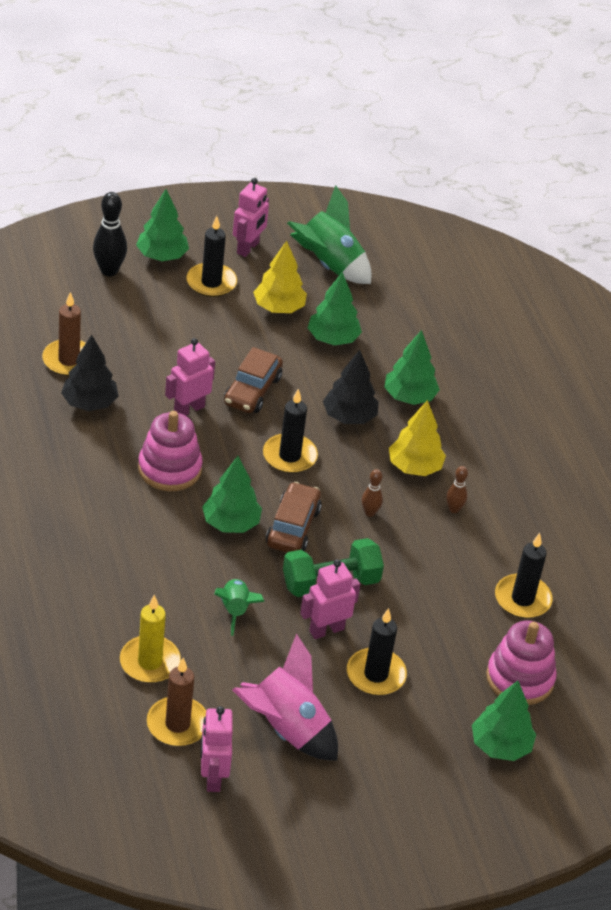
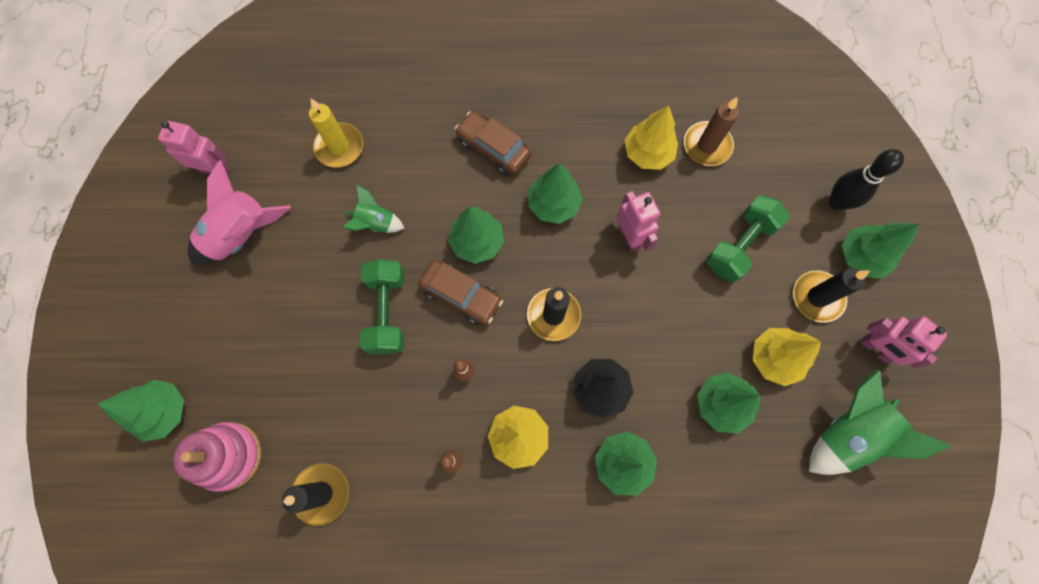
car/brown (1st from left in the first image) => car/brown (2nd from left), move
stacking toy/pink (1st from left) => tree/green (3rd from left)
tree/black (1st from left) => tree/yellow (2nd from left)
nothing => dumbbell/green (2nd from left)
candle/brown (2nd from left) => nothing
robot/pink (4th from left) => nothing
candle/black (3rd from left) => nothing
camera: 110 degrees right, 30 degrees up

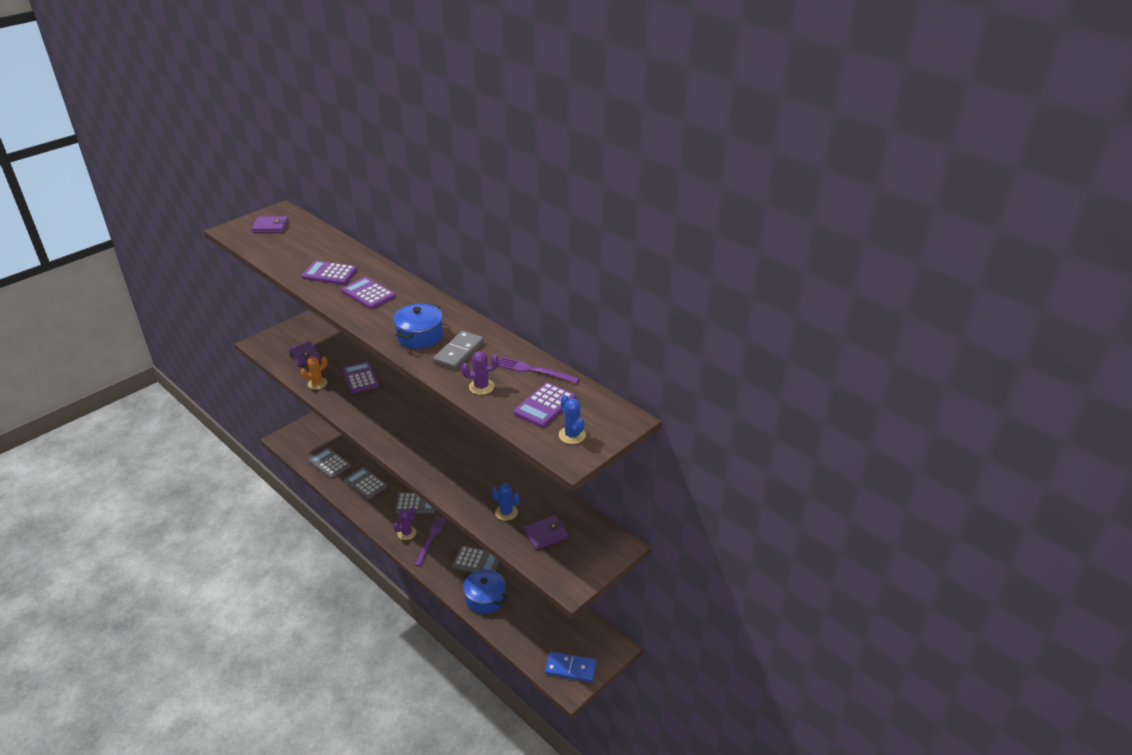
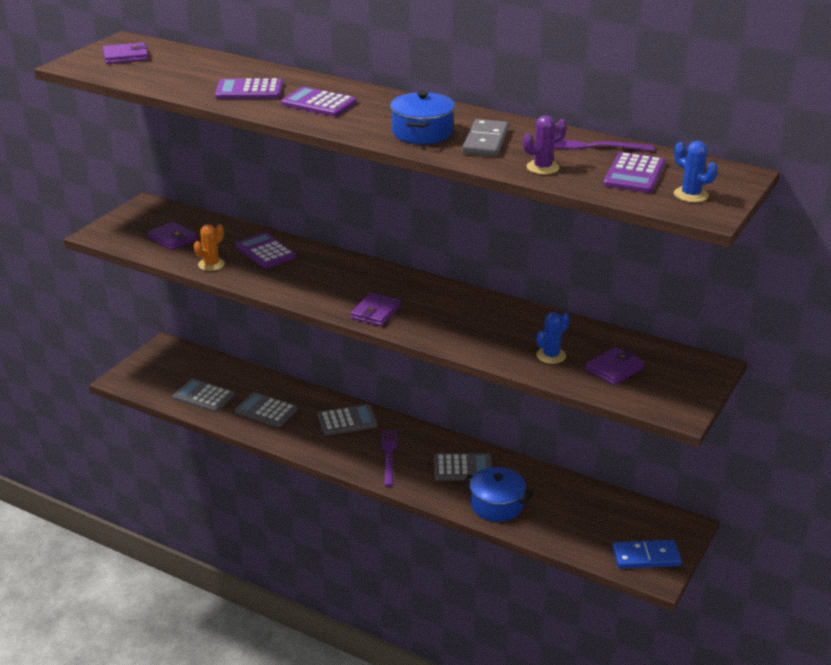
nothing => wallet/purple (3rd from left)
cactus/blue (1st from left), 60 degrees counterclockwise
cactus/purple (1st from left) => nothing
camera: 15 degrees left, 5 degrees down

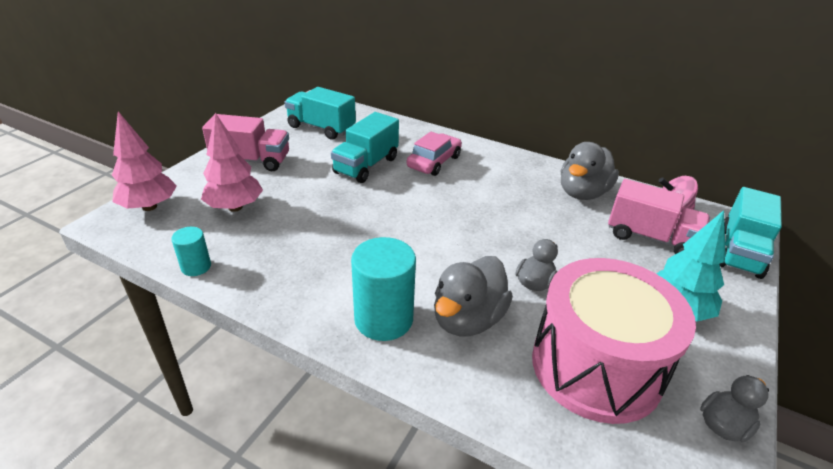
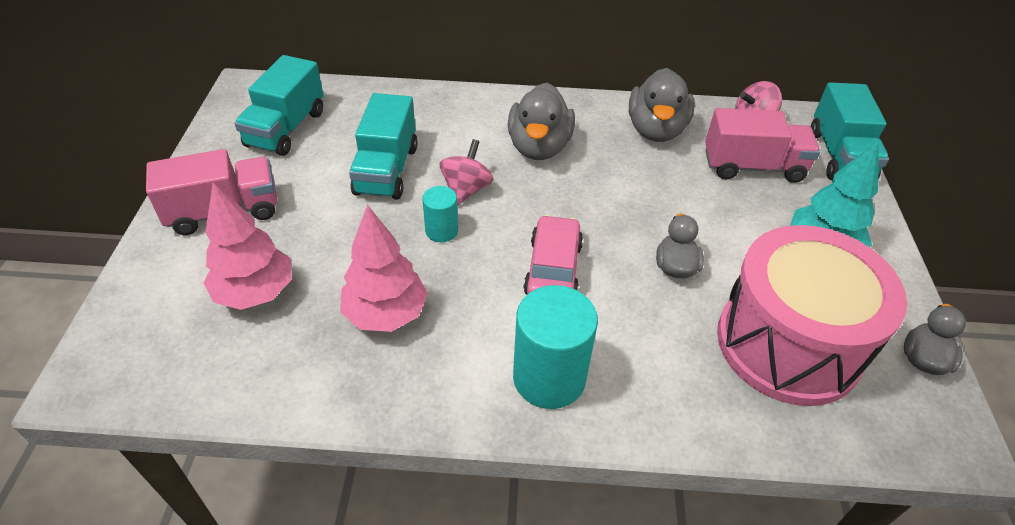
truck/turquoise (1st from left), 75 degrees counterclockwise
tree/pink (1st from left in the first image) => tree/pink (2nd from left), move
cylinder/turquoise (1st from left), move
nothing => spinning top/pink (1st from left)
duck/grey (1st from left), move
car/pink, move
camera: 25 degrees left, 10 degrees up

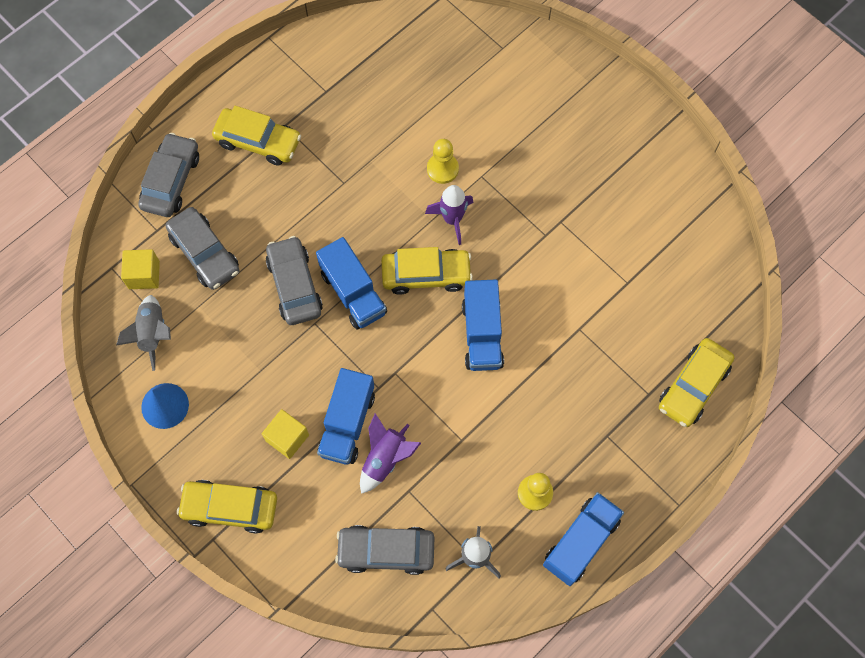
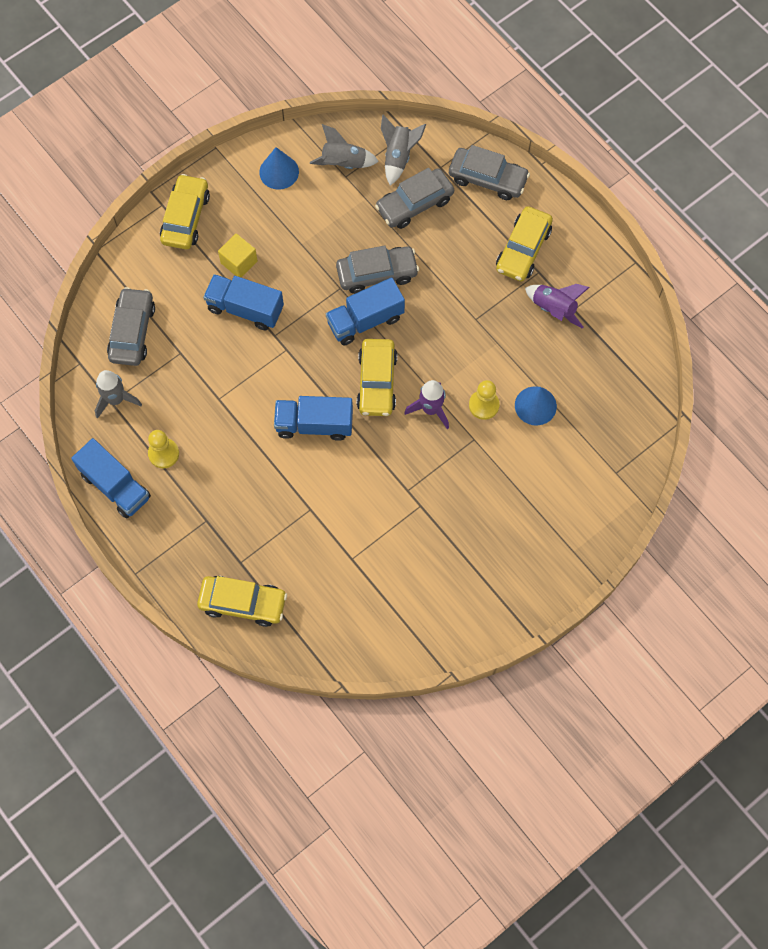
car/yellow (4th from left in the first image) => car/yellow (2nd from left), 150 degrees clockwise
cube/yellow (1st from left) => rocket/grey (3rd from left)
nothing => cone/blue (2nd from left)
rocket/purple (1st from left in the first image) => rocket/purple (2nd from left), move
camera: 95 degrees right, 0 degrees up

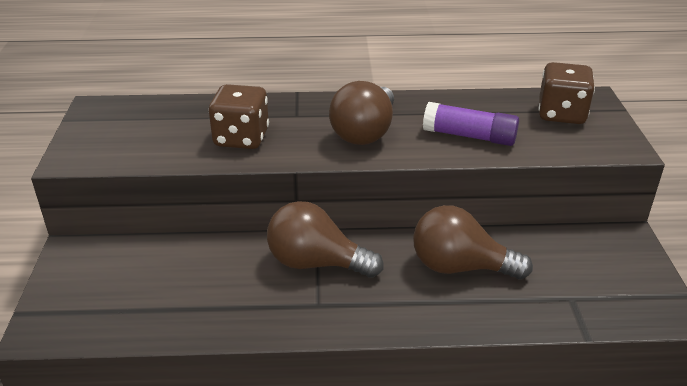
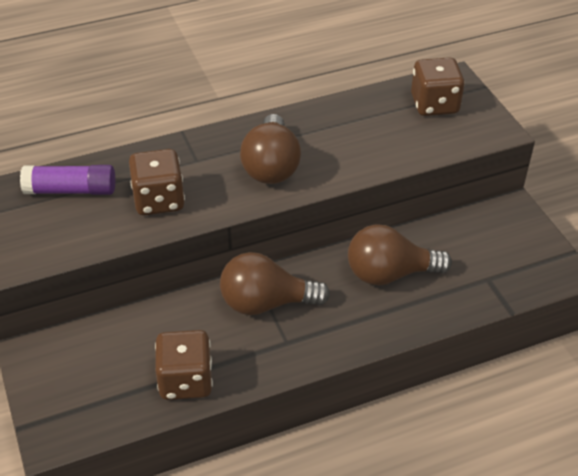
glue stick/purple, move
nothing => dice/brown (2nd from left)
camera: 20 degrees left, 10 degrees up

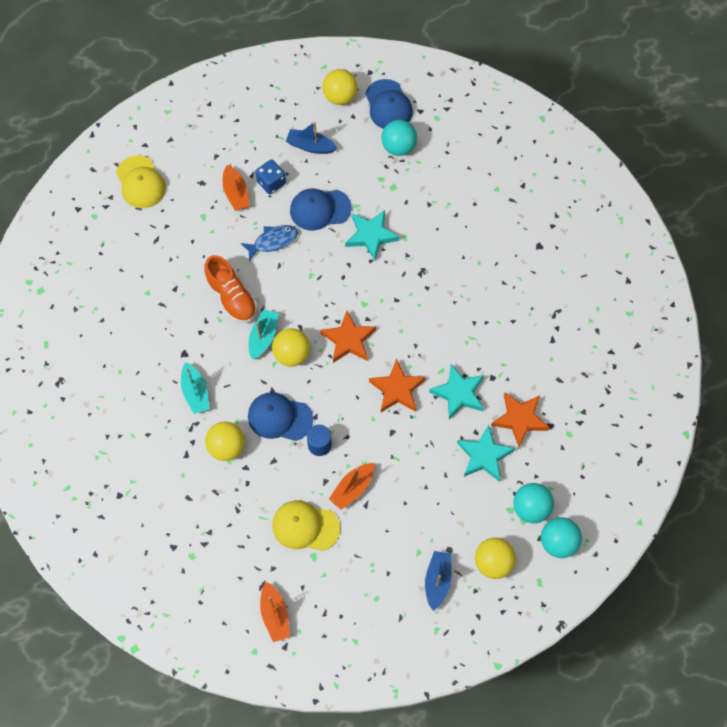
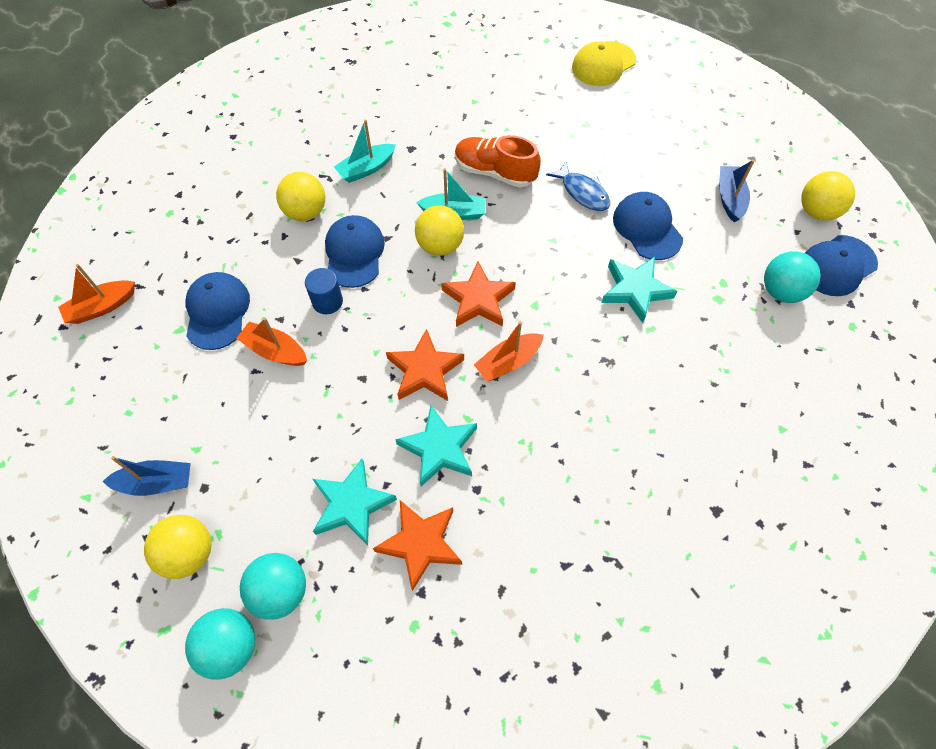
cap/yellow (2nd from left) => cap/blue (1st from left)
shoe/orange, 75 degrees clockwise
boat/orange (1st from left in the first image) => boat/orange (3rd from left), move
dice/blue => nothing
camera: 75 degrees right, 5 degrees down

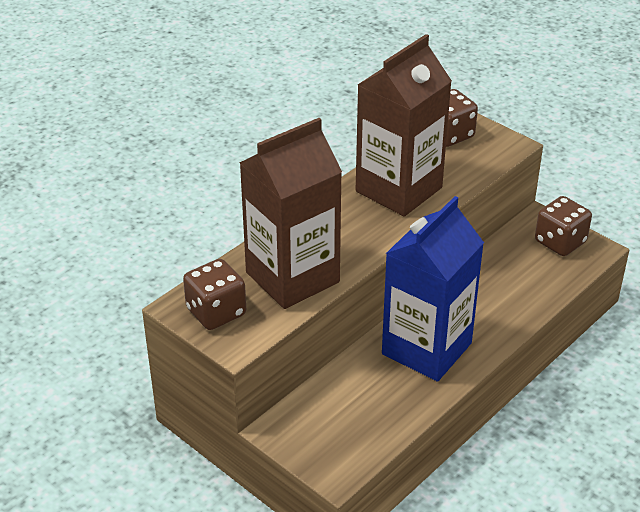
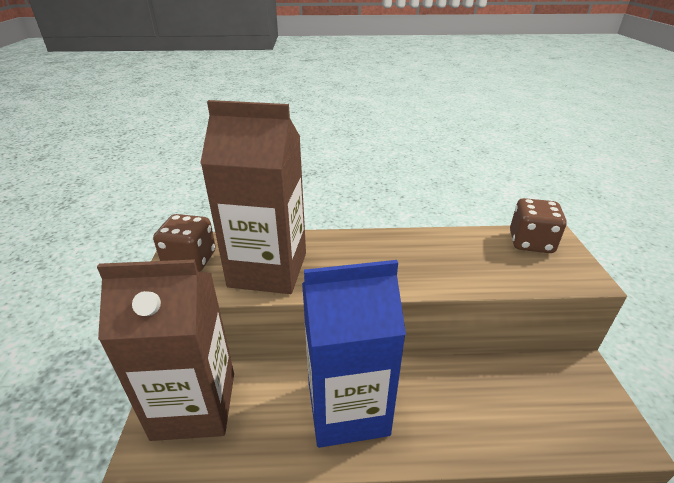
carton/brown (2nd from left in the first image) => carton/brown (1st from left), move
dice/brown (3rd from left) => nothing
camera: 45 degrees right, 5 degrees down

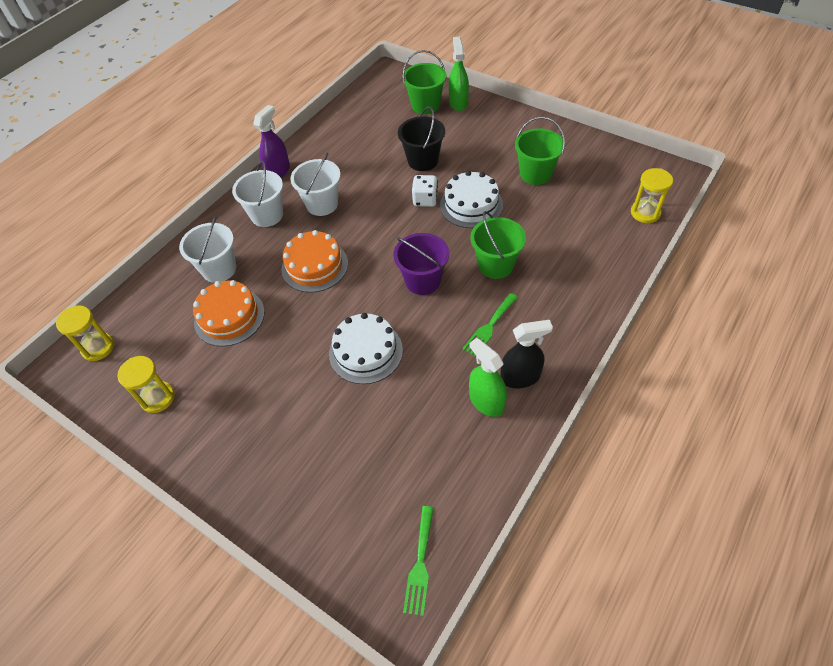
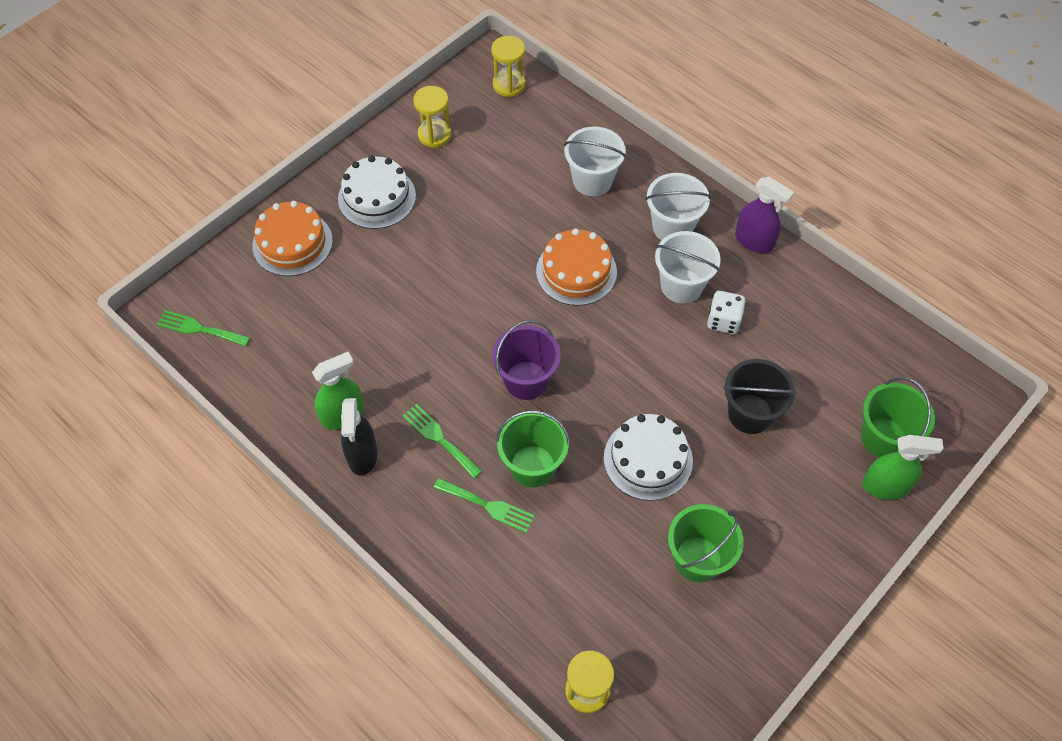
cake/orange (1st from left), move
cake/white (1st from left), move
nothing => fork/green (3rd from left)
dice/white, move
camera: 95 degrees right, 5 degrees up

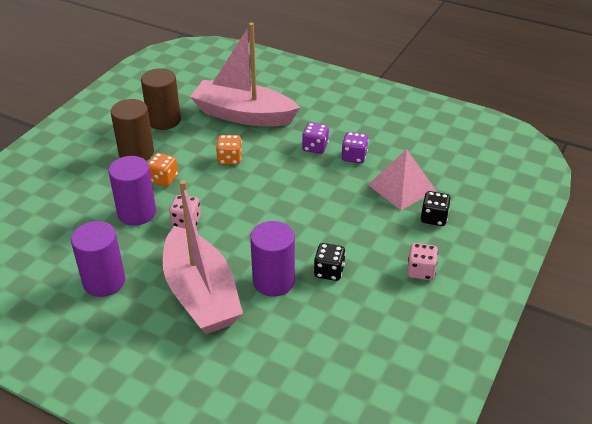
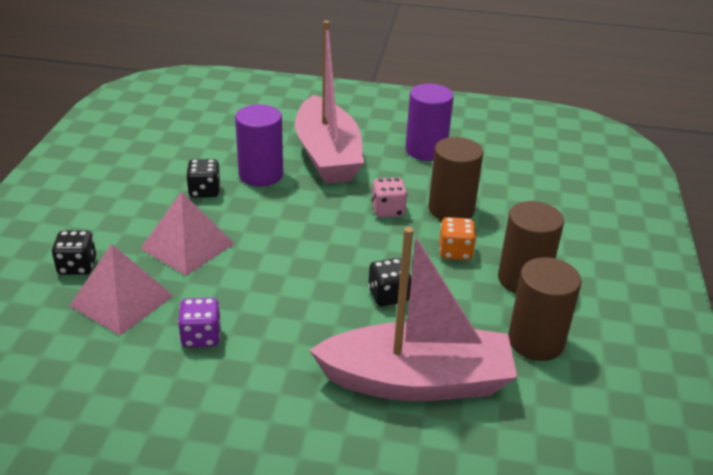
nothing => pyramid/pink (2nd from left)
boat/pink (1st from left), 150 degrees counterclockwise
dice/orange (2nd from left) => dice/black (3rd from left)
cylinder/purple (2nd from left) => cylinder/brown (1st from left)
dice/purple (1st from left) => nothing
dice/pink (2nd from left) => nothing
camera: 160 degrees right, 5 degrees down

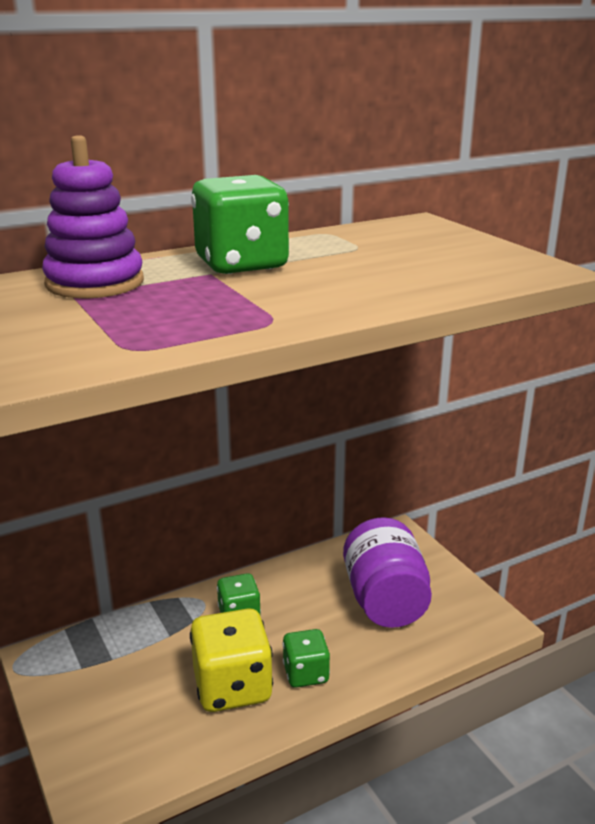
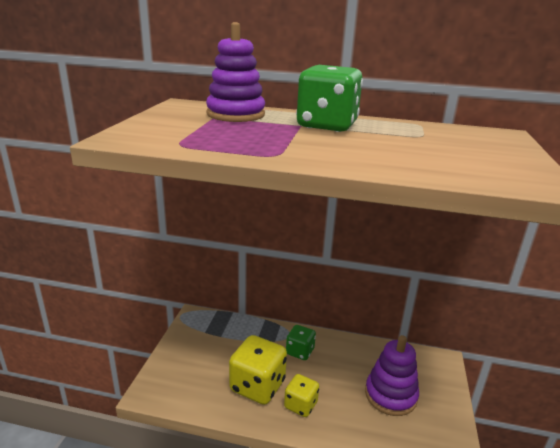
dice/green (3rd from left) => dice/yellow (2nd from left)
jar/purple => stacking toy/purple (2nd from left)
camera: 40 degrees right, 0 degrees up

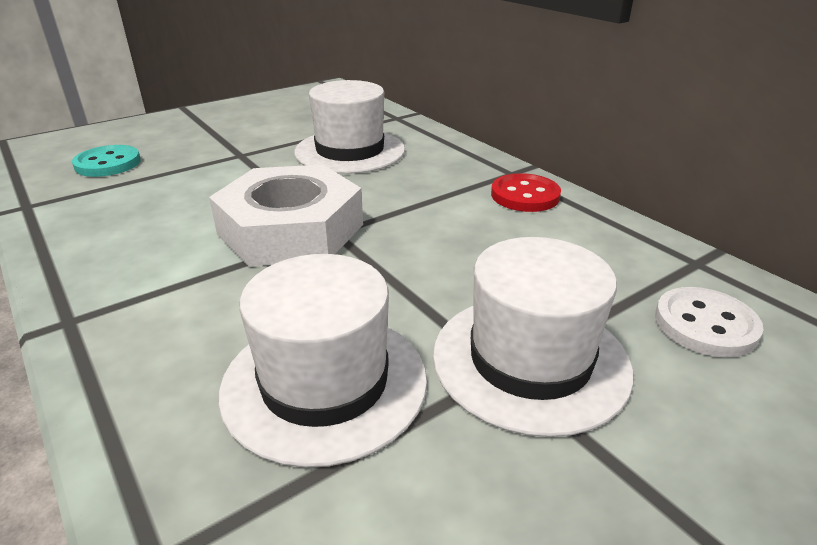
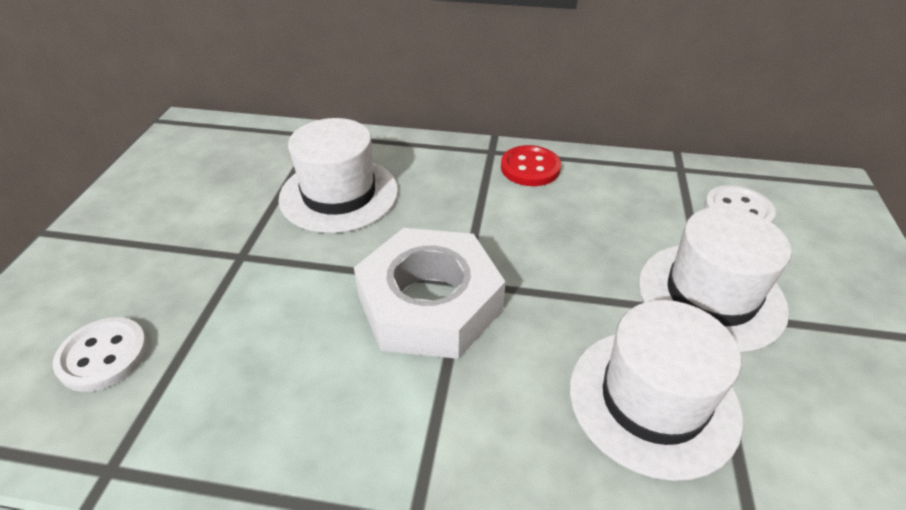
button/turquoise => button/white (1st from left)
camera: 45 degrees left, 10 degrees up

